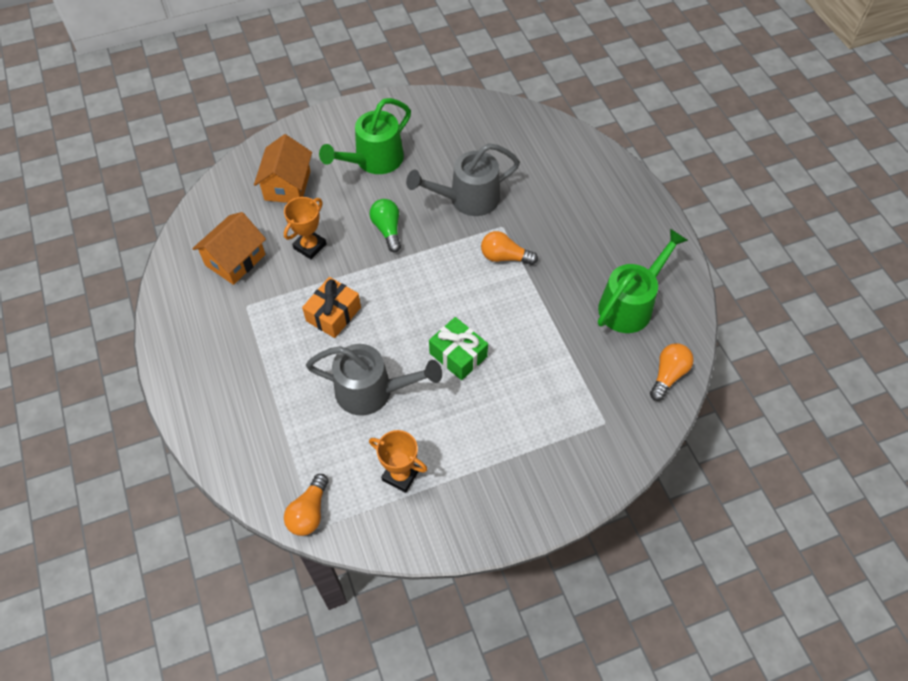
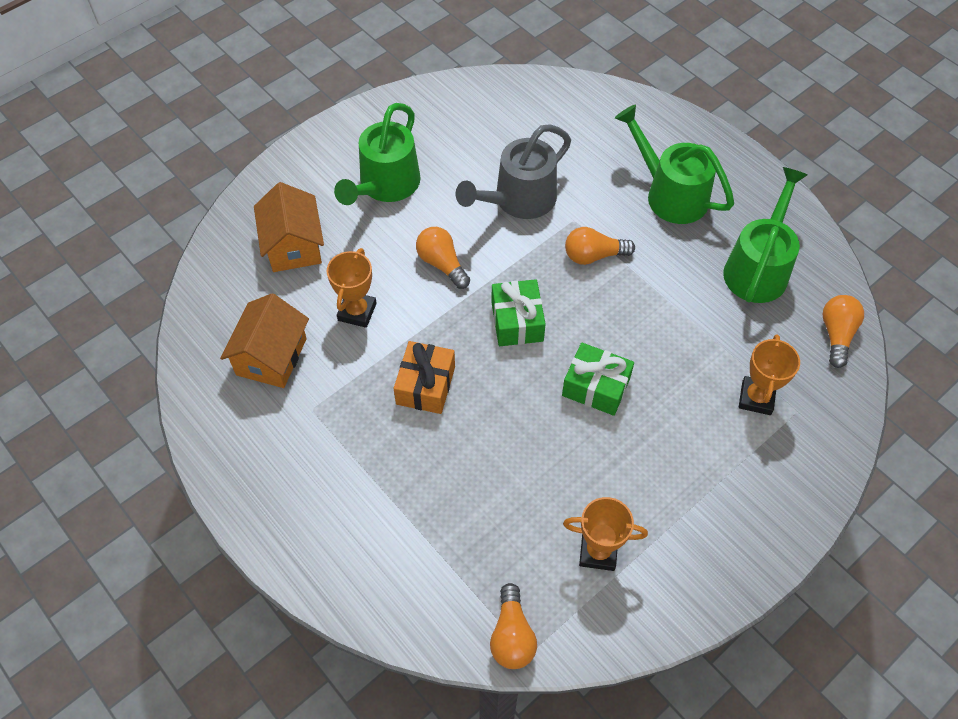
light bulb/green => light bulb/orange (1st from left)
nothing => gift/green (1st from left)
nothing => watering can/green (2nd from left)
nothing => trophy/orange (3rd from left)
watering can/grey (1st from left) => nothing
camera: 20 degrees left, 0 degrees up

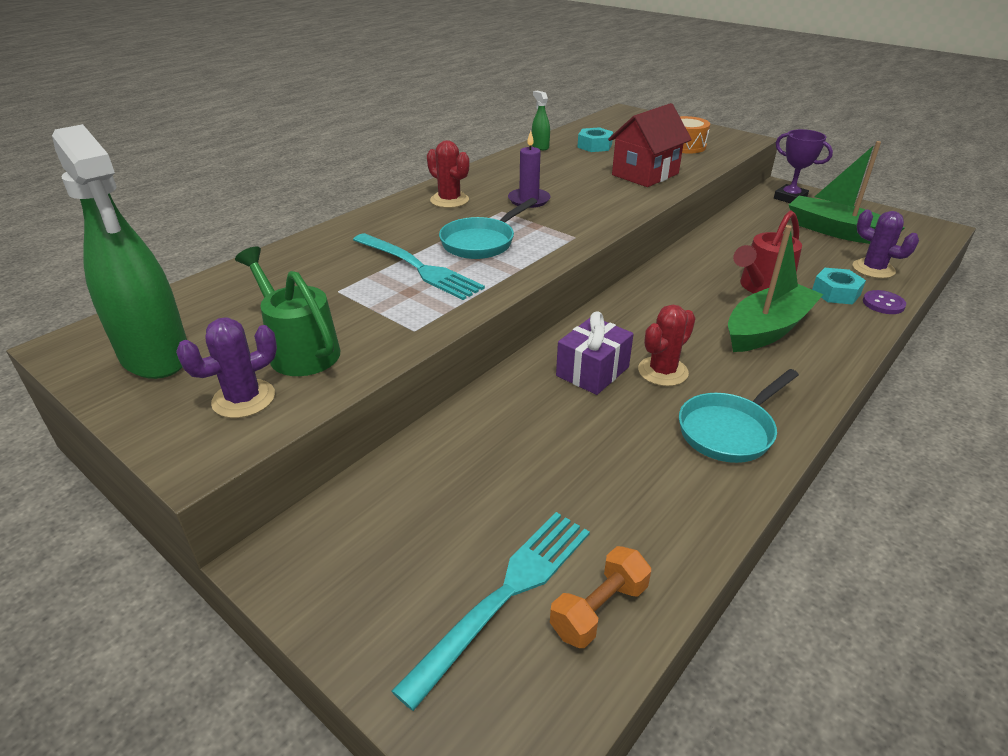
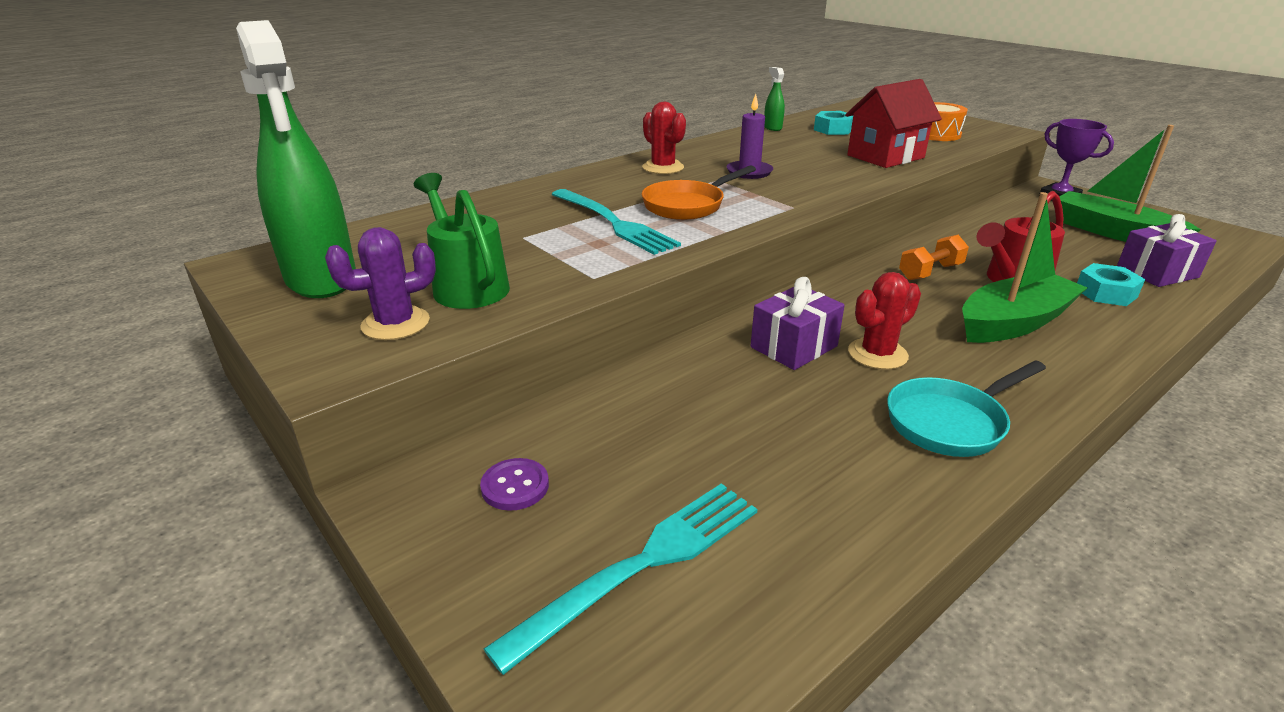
button/purple, move
pan/turquoise (1st from left) => pan/orange
dumbbell/orange, move
cactus/purple (2nd from left) => gift/purple (2nd from left)
camera: 10 degrees right, 5 degrees down

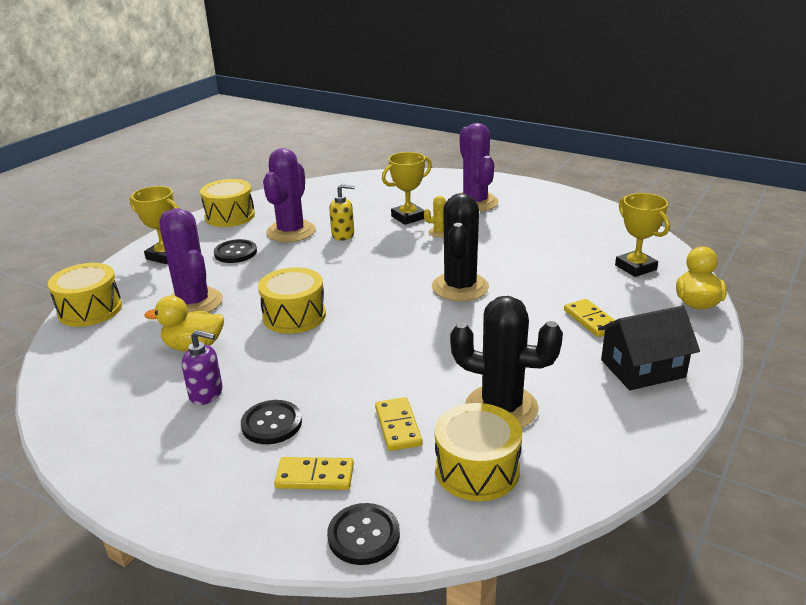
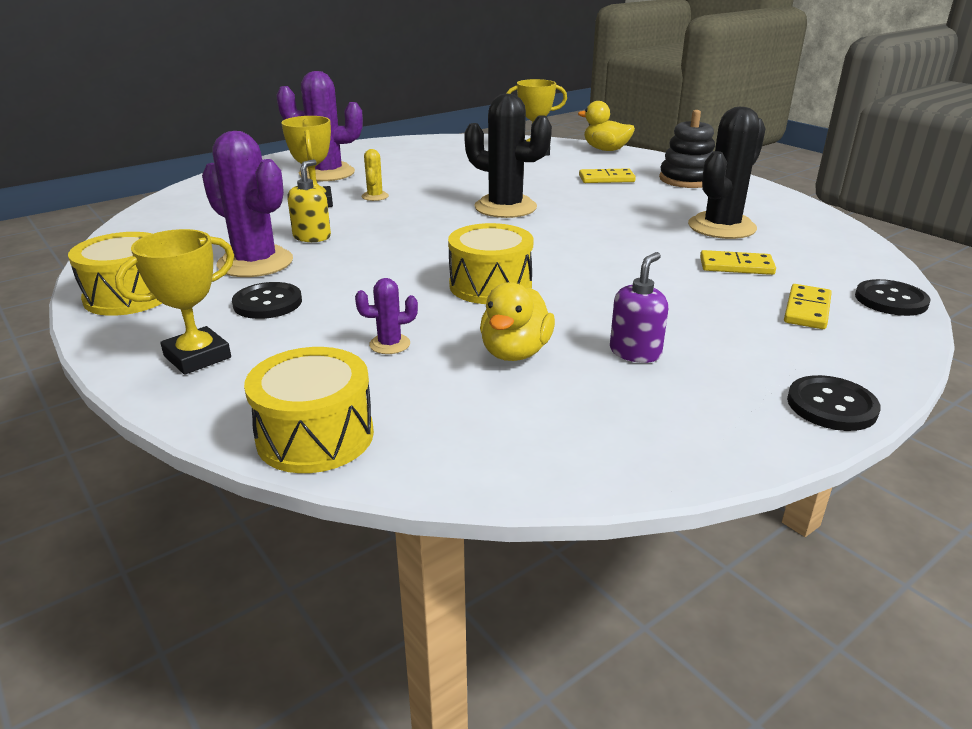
cactus/purple (1st from left in the first image) => cactus/purple (3rd from left), x0.45
house/black => stacking toy/black
button/black (2nd from left), move
drum/yellow (4th from left) => nothing
camera: 70 degrees left, 0 degrees up

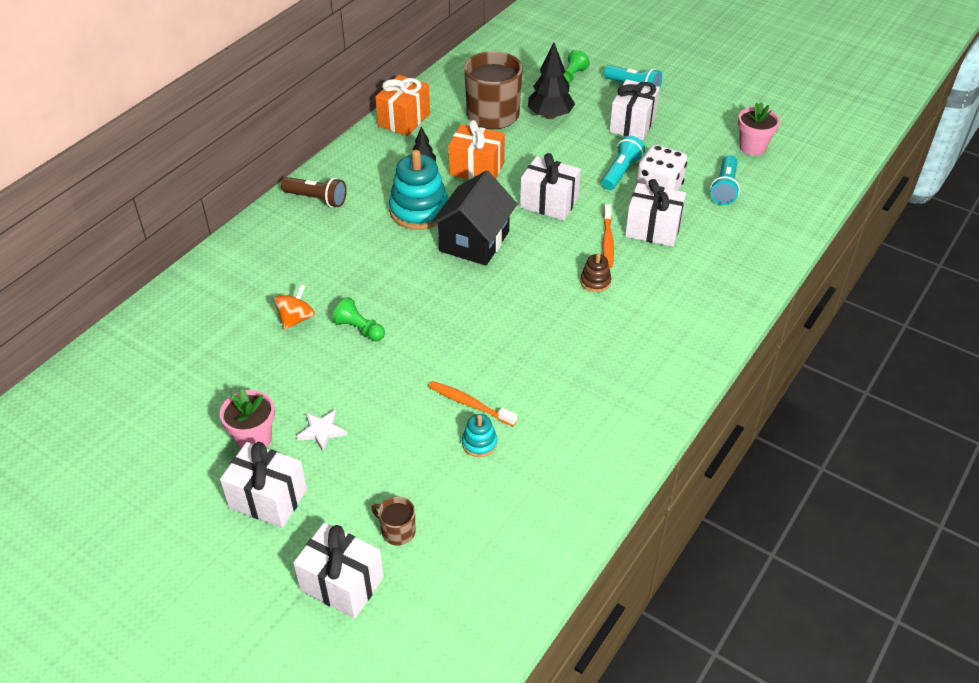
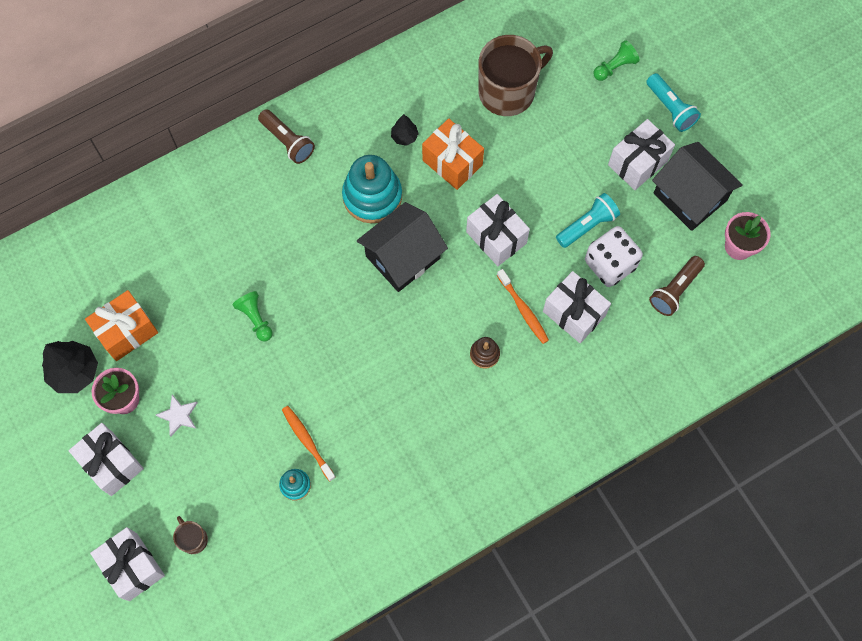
tree/black (2nd from left in the first image) => tree/black (1st from left), move
gift/orange (1st from left), move
toothbrush/orange (2nd from left), 60 degrees counterclockwise
flashlight/turquoise (3rd from left) => flashlight/brown (2nd from left)
nothing => house/black (2nd from left)
spinning top/orange => nothing
camera: 25 degrees right, 25 degrees up

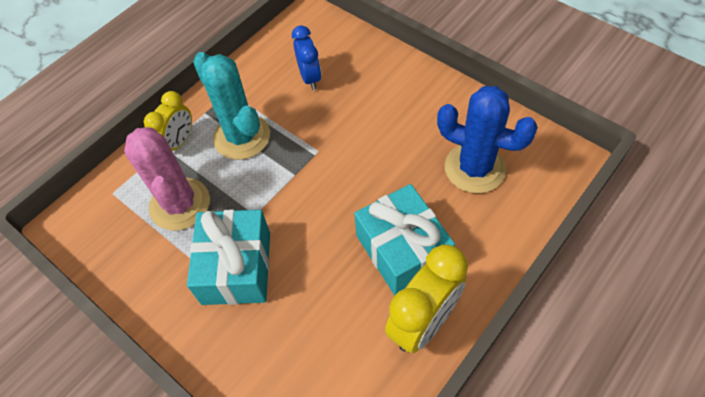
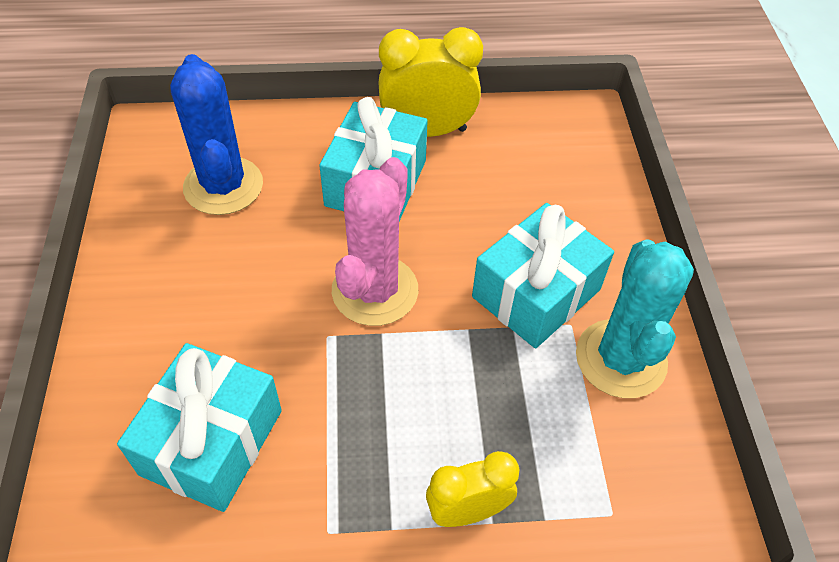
clock/blue => gift/turquoise (1st from left)
cactus/pink, move
cactus/turquoise, move
camera: 140 degrees left, 5 degrees down

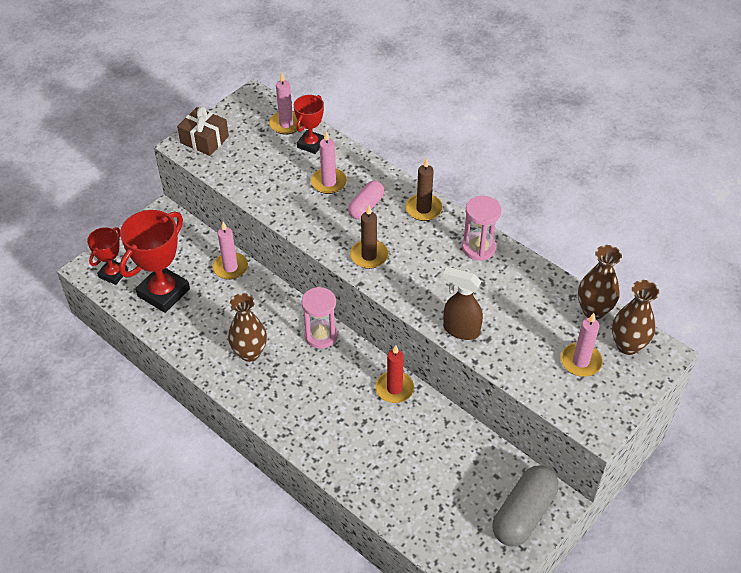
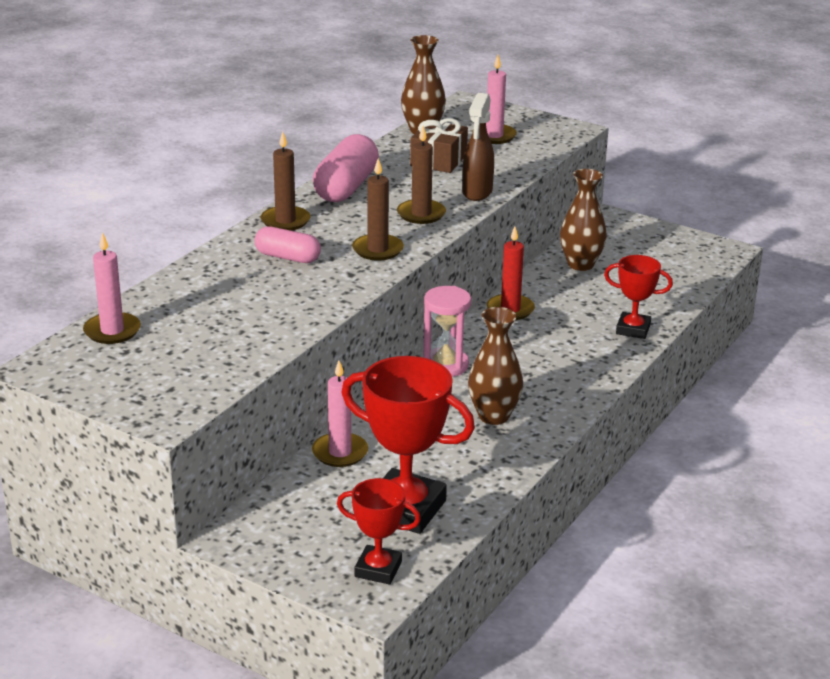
hourglass/pink (2nd from left) => capsule/pink (2nd from left)
nothing => candle/brown (3rd from left)
gift/brown, move
vase/brown (3rd from left), move
trophy/red (3rd from left), move
candle/pink (3rd from left) => nothing
capsule/grey => nothing
camera: 100 degrees left, 20 degrees down

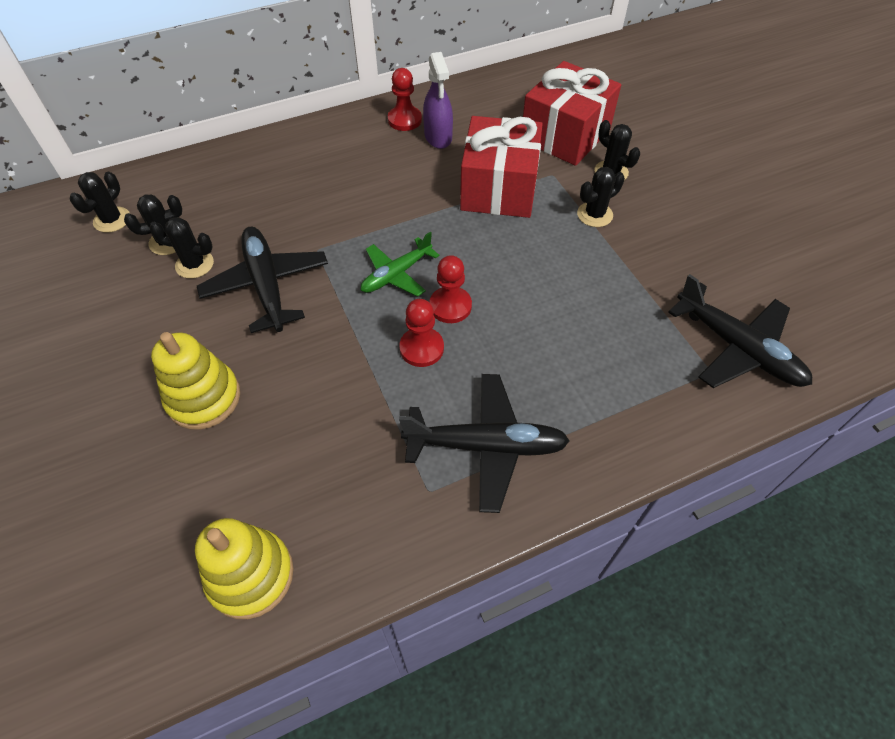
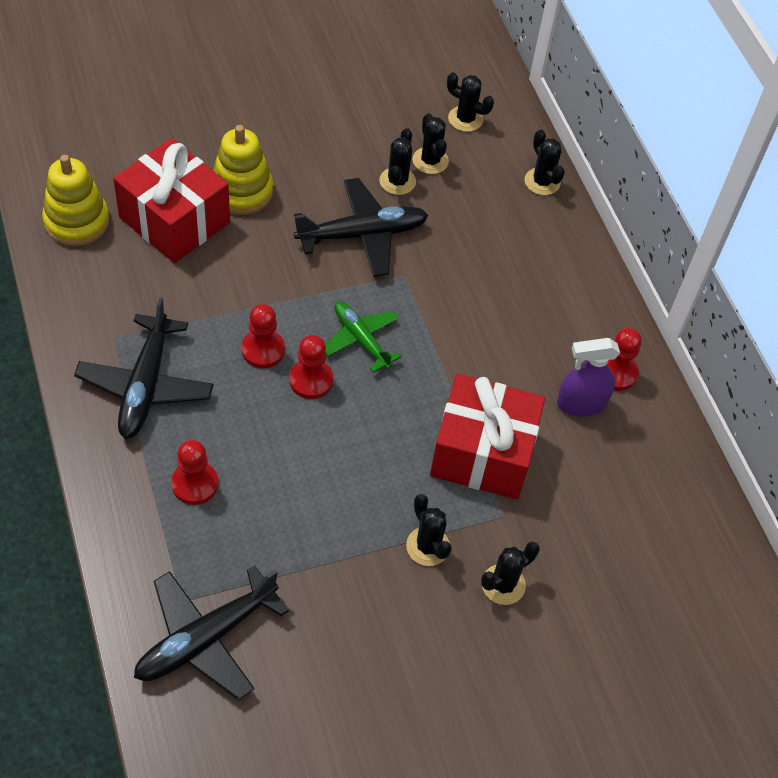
gift/red (2nd from left in the first image) => gift/red (1st from left), move
nothing => pawn/red (1st from left)
nothing => cactus/black (6th from left)
camera: 90 degrees right, 0 degrees up

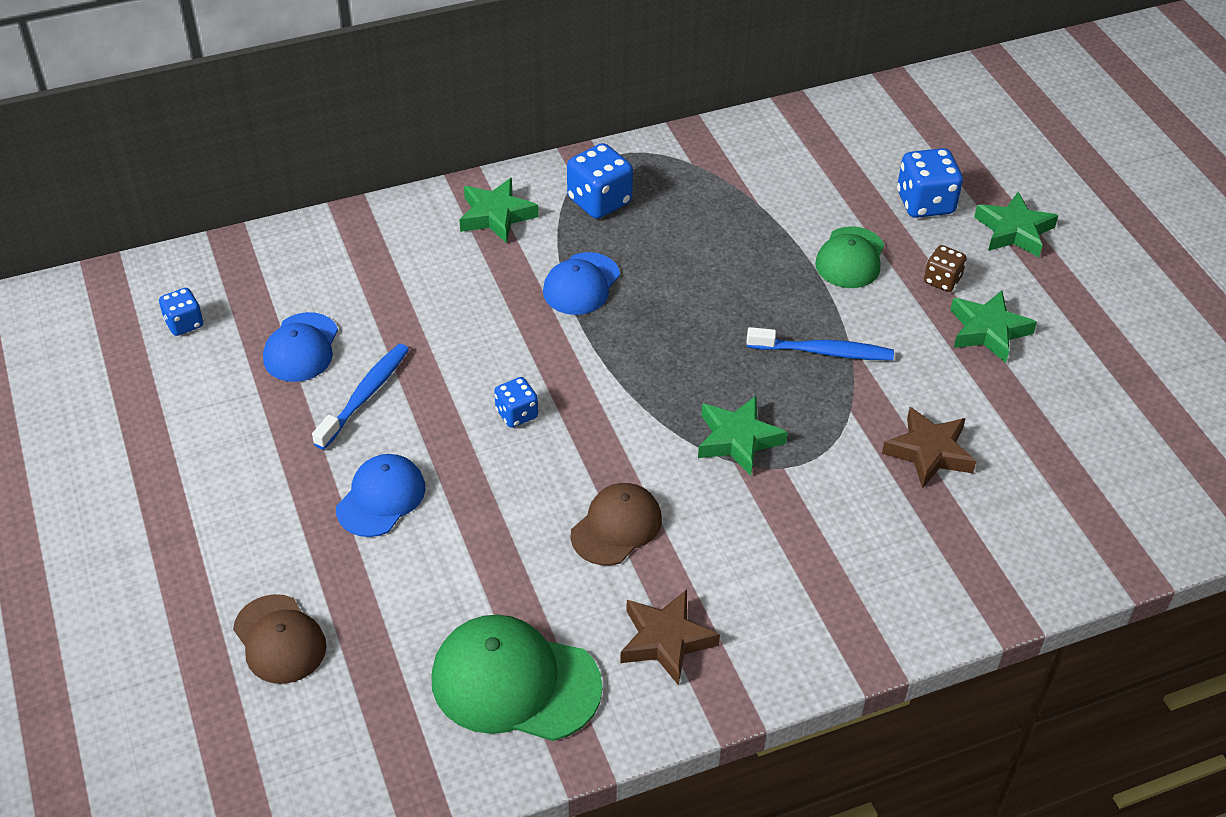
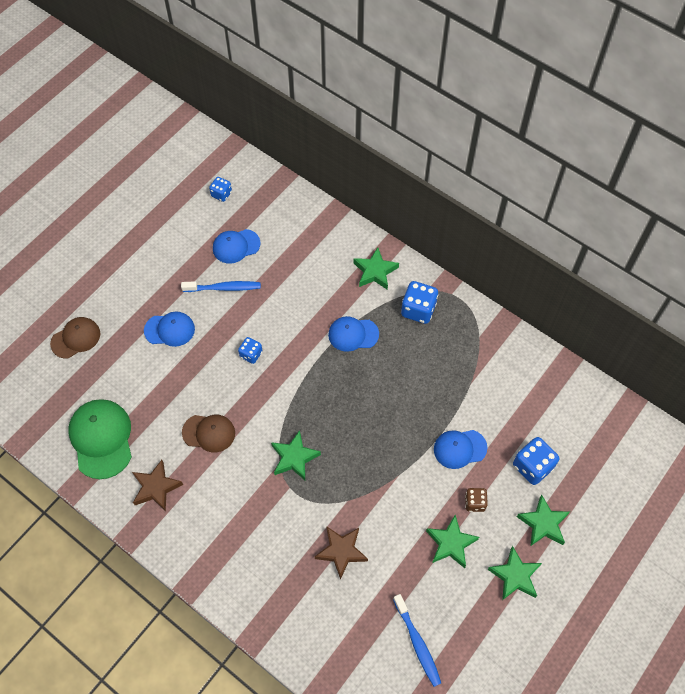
cap/brown (1st from left), 150 degrees counterclockwise
toothbrush/blue (2nd from left), move
cap/green (2nd from left) => cap/blue (4th from left)
nothing => star/green (4th from left)
camera: 60 degrees right, 15 degrees up

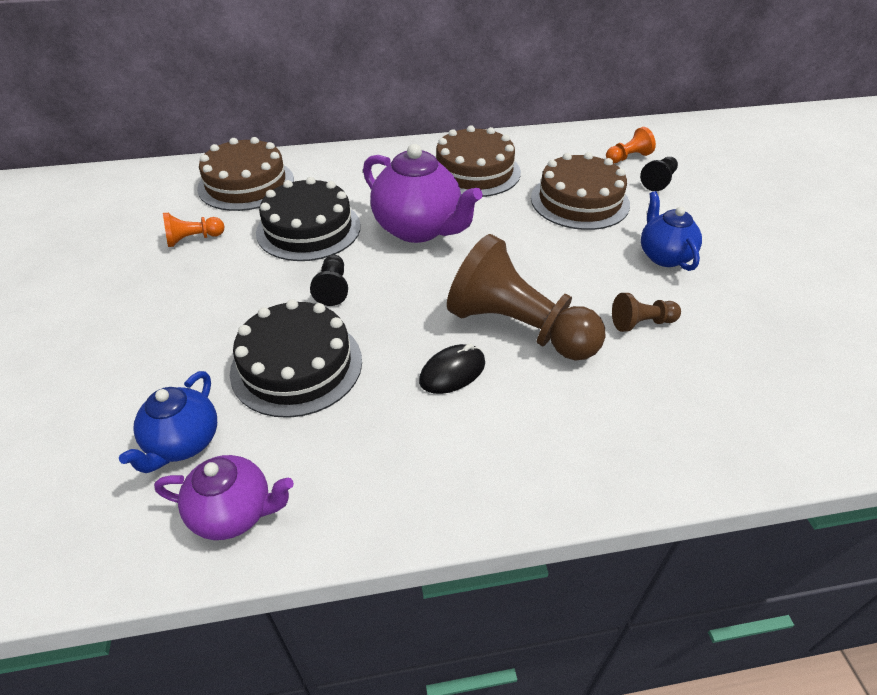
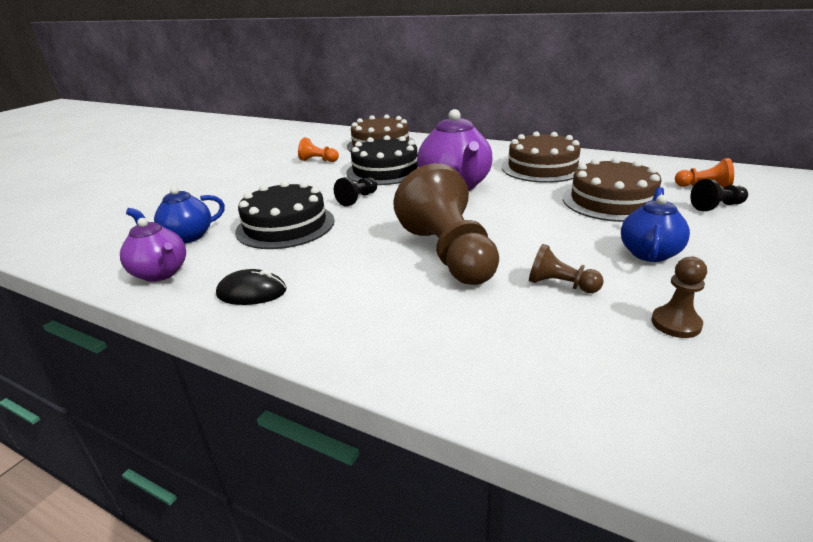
mouse/black, move
nothing => pawn/brown (3rd from left)
camera: 40 degrees right, 15 degrees down

